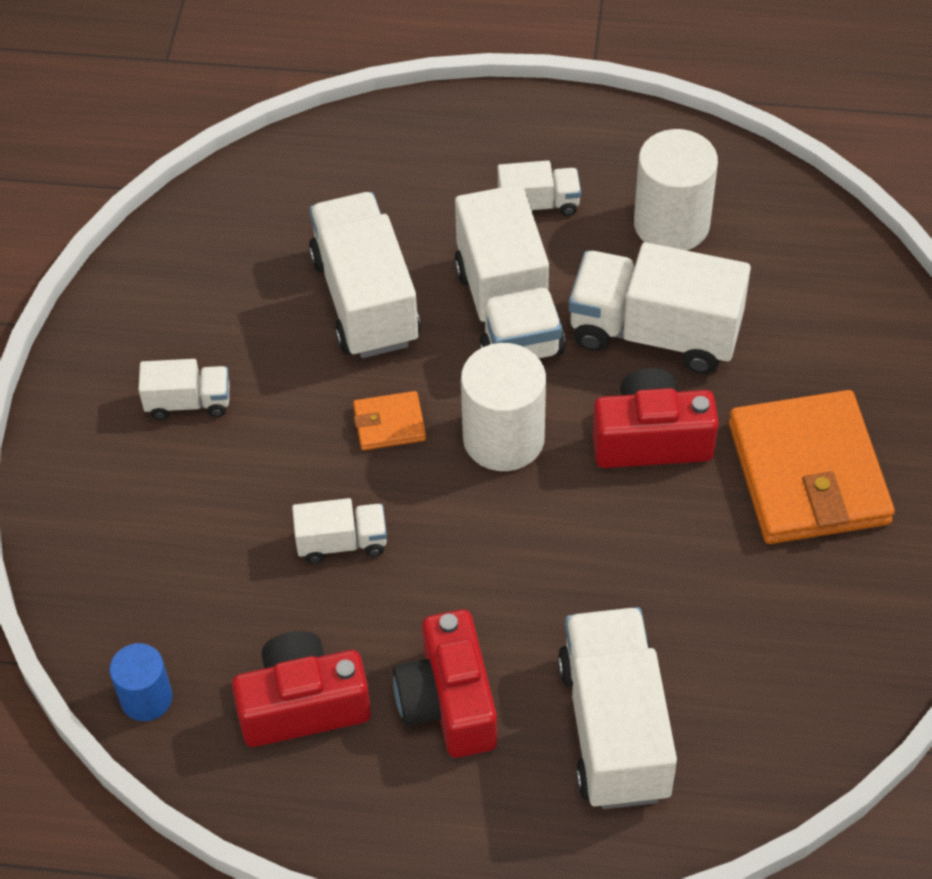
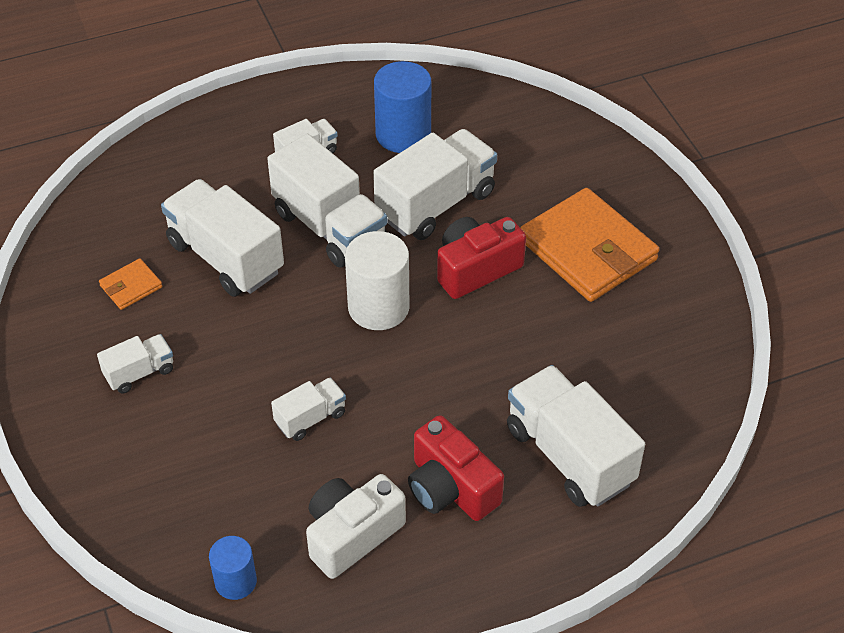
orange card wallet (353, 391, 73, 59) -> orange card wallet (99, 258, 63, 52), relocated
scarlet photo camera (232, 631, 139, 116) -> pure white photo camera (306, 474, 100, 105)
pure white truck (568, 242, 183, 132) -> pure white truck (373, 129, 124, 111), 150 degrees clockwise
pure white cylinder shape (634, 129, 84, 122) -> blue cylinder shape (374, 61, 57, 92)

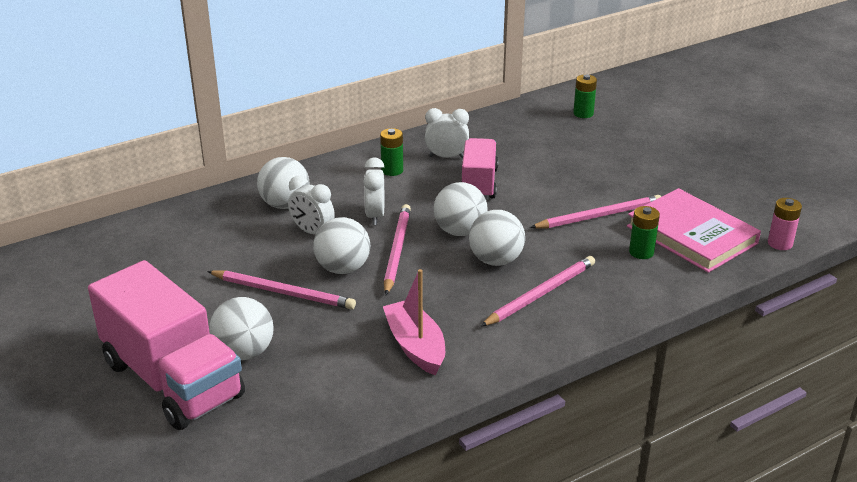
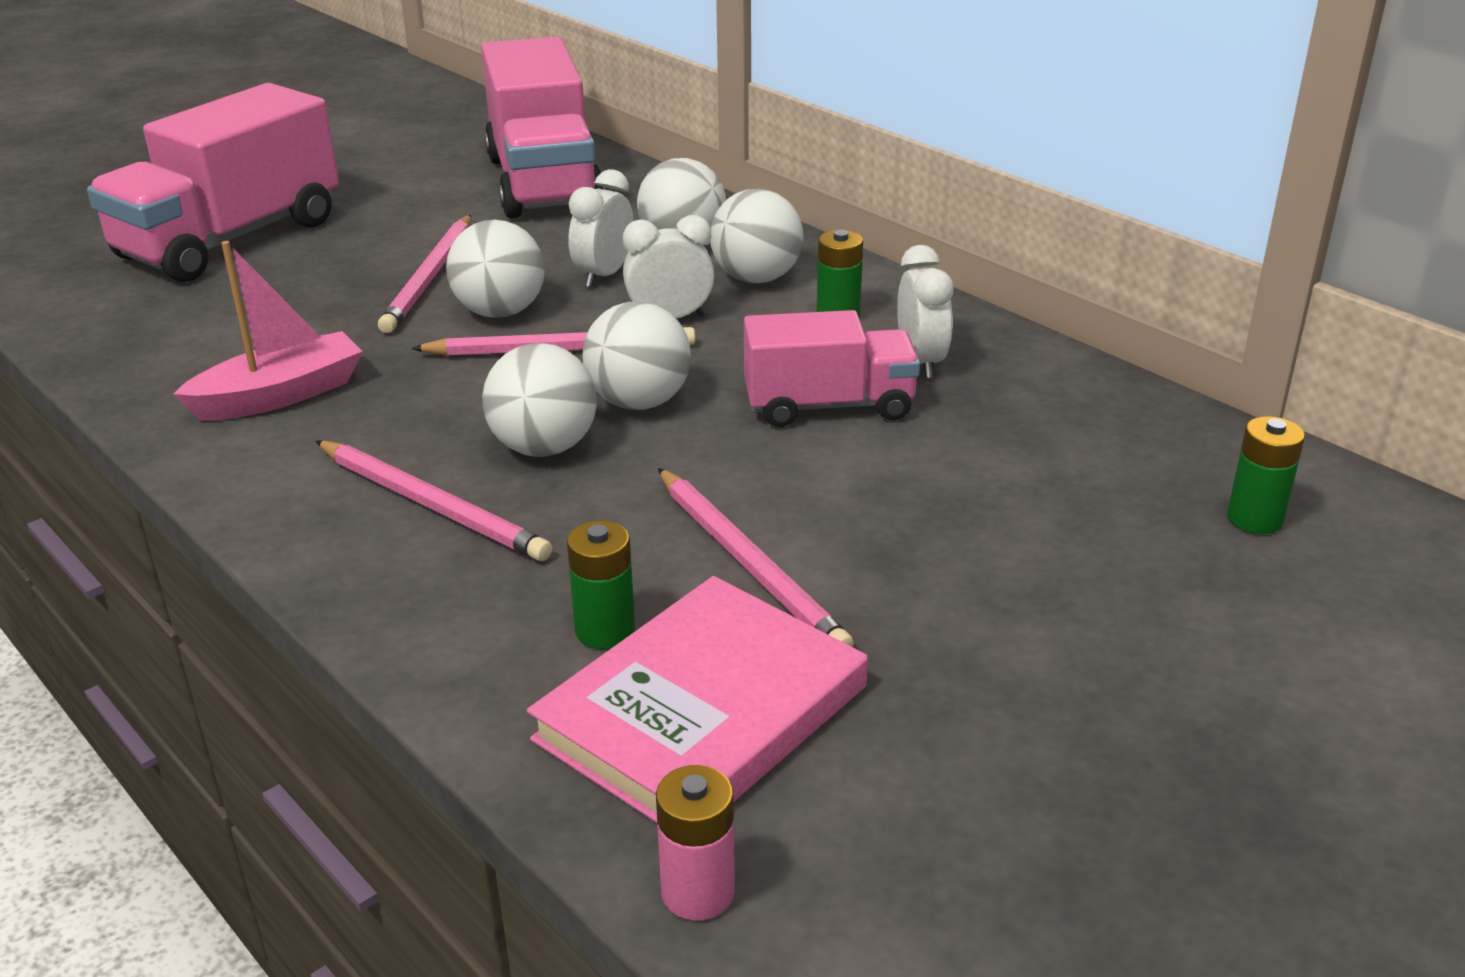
none -> pink truck (481, 37, 124, 181)
pure white play ball (209, 297, 65, 63) -> pure white play ball (710, 189, 93, 94), relocated

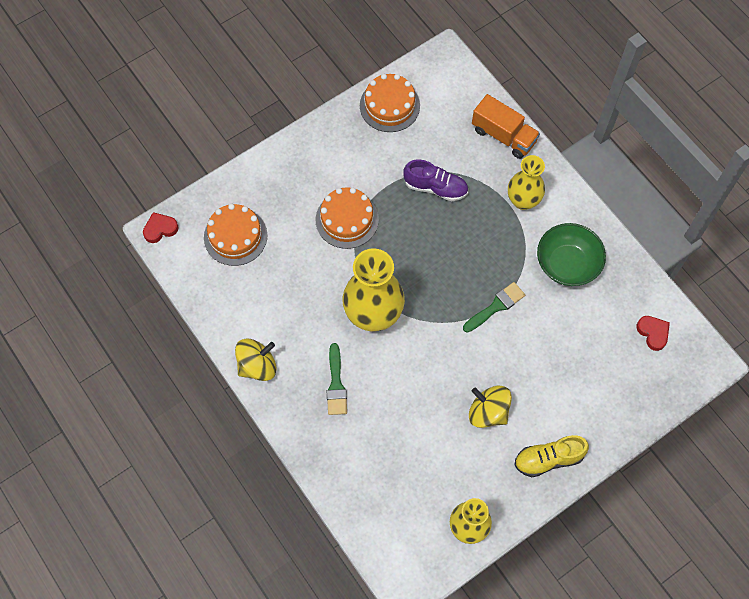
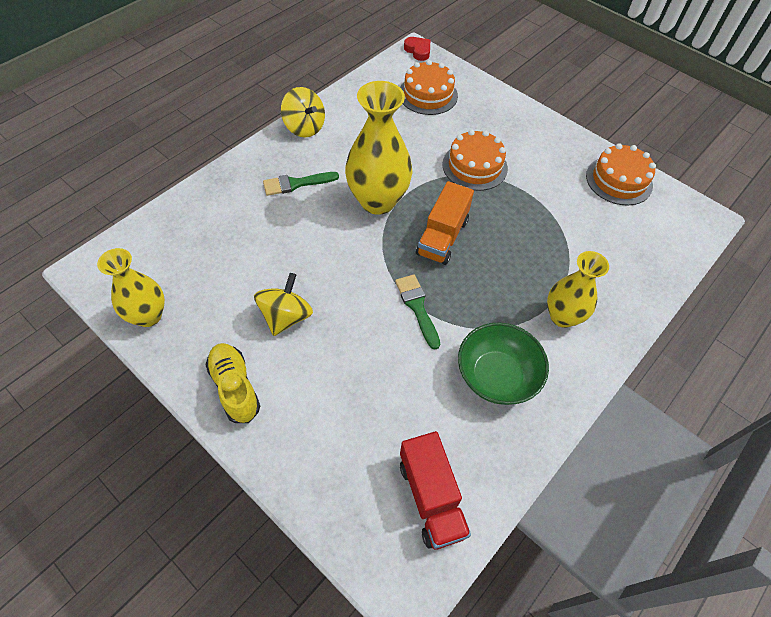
leaf-green brush (463, 282, 62, 51) -> leaf-green brush (395, 274, 45, 76), 150 degrees counterclockwise
scarlet heart shape (637, 316, 33, 35) -> scarlet truck (400, 431, 71, 118)
orange truck (472, 94, 68, 65) -> orange truck (416, 181, 58, 84), relocated
purple shoe (403, 159, 65, 42) -> none

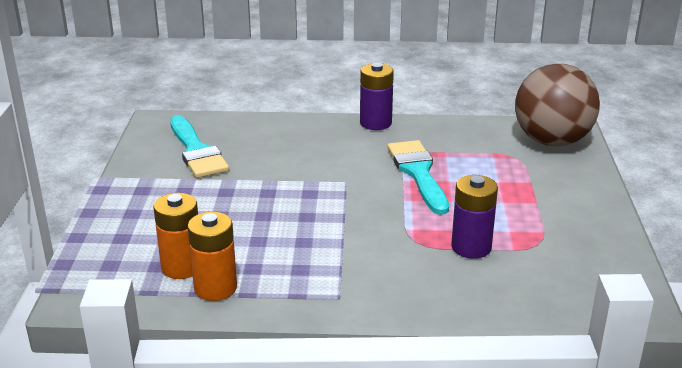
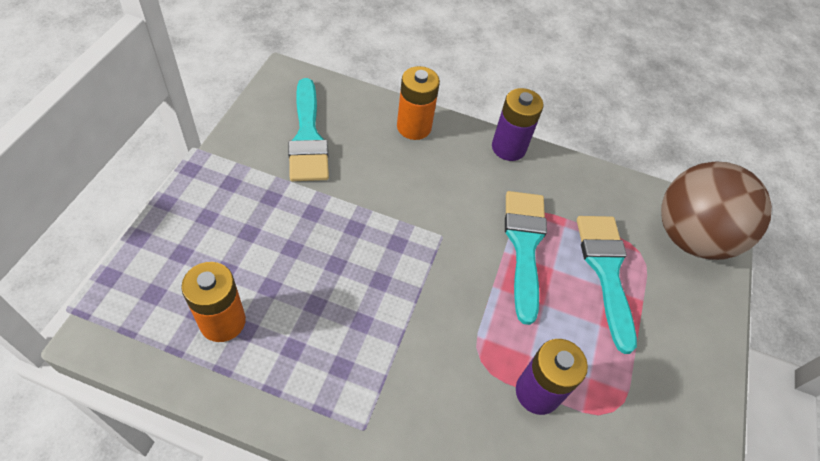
orange battery (187, 212, 50, 89) -> orange battery (397, 66, 43, 74), relocated
none -> turquoise brush (577, 216, 60, 138)

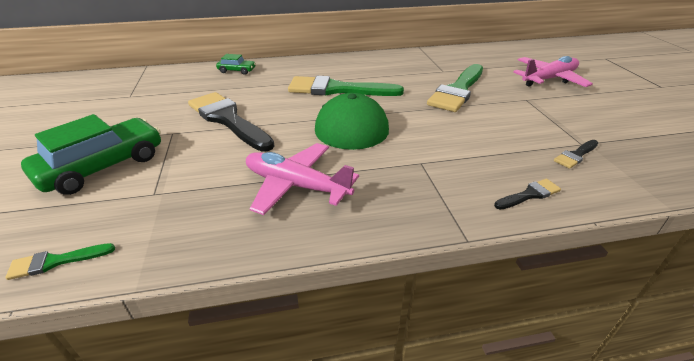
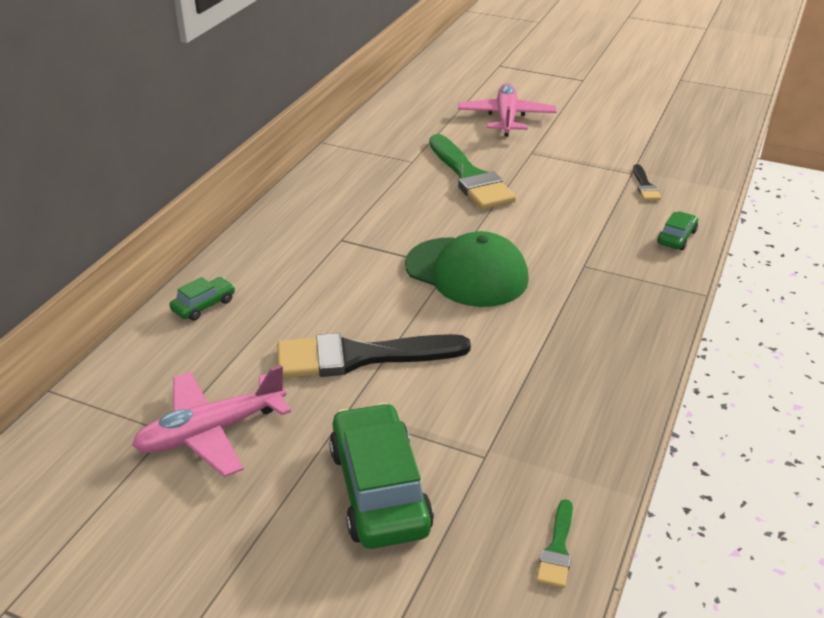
pink aeroplane (246, 143, 113, 72) -> pink aeroplane (132, 365, 159, 112), relocated
ebony brush (494, 179, 67, 31) -> leaf-green toy car (657, 211, 41, 39)
leaf-green brush (288, 76, 116, 20) -> none

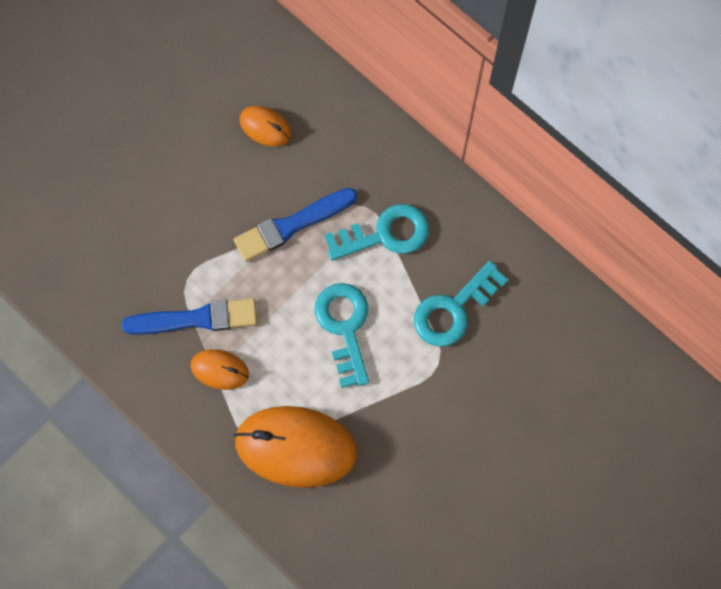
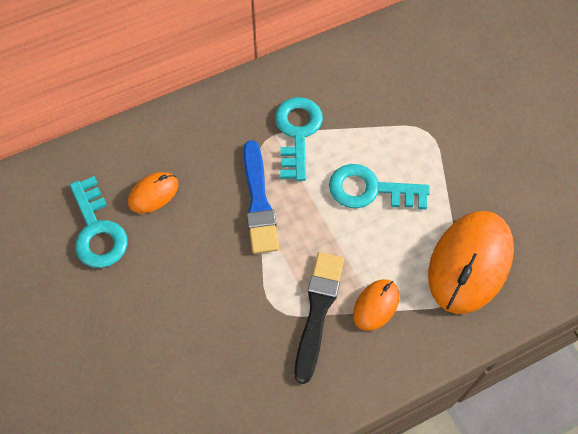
turquoise latchkey (414, 261, 94, 86) -> turquoise latchkey (70, 176, 58, 92), relocated
blue brush (122, 298, 135, 37) -> ebony brush (295, 252, 49, 132)

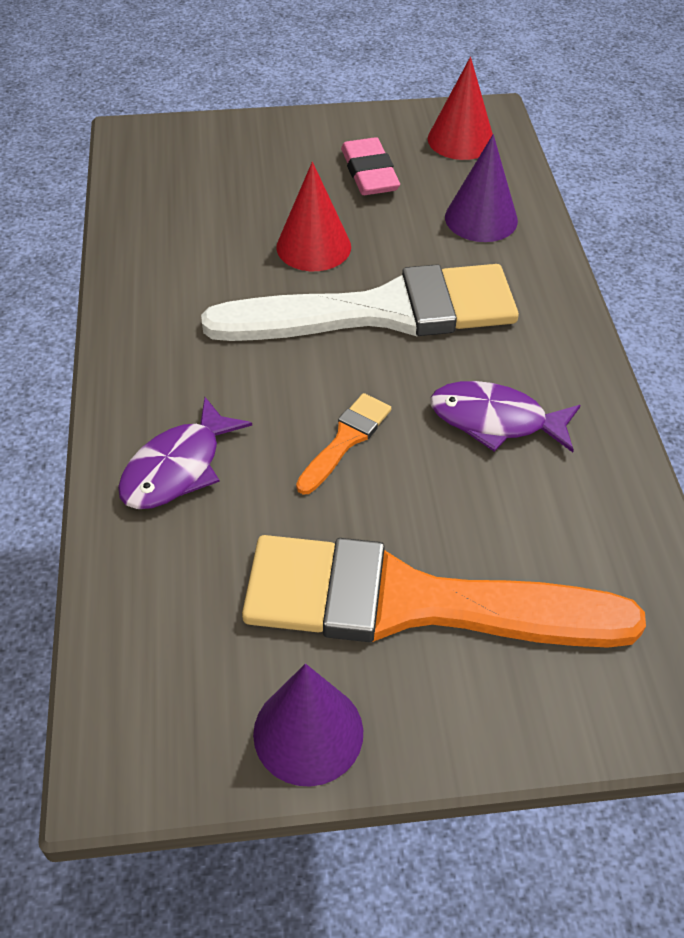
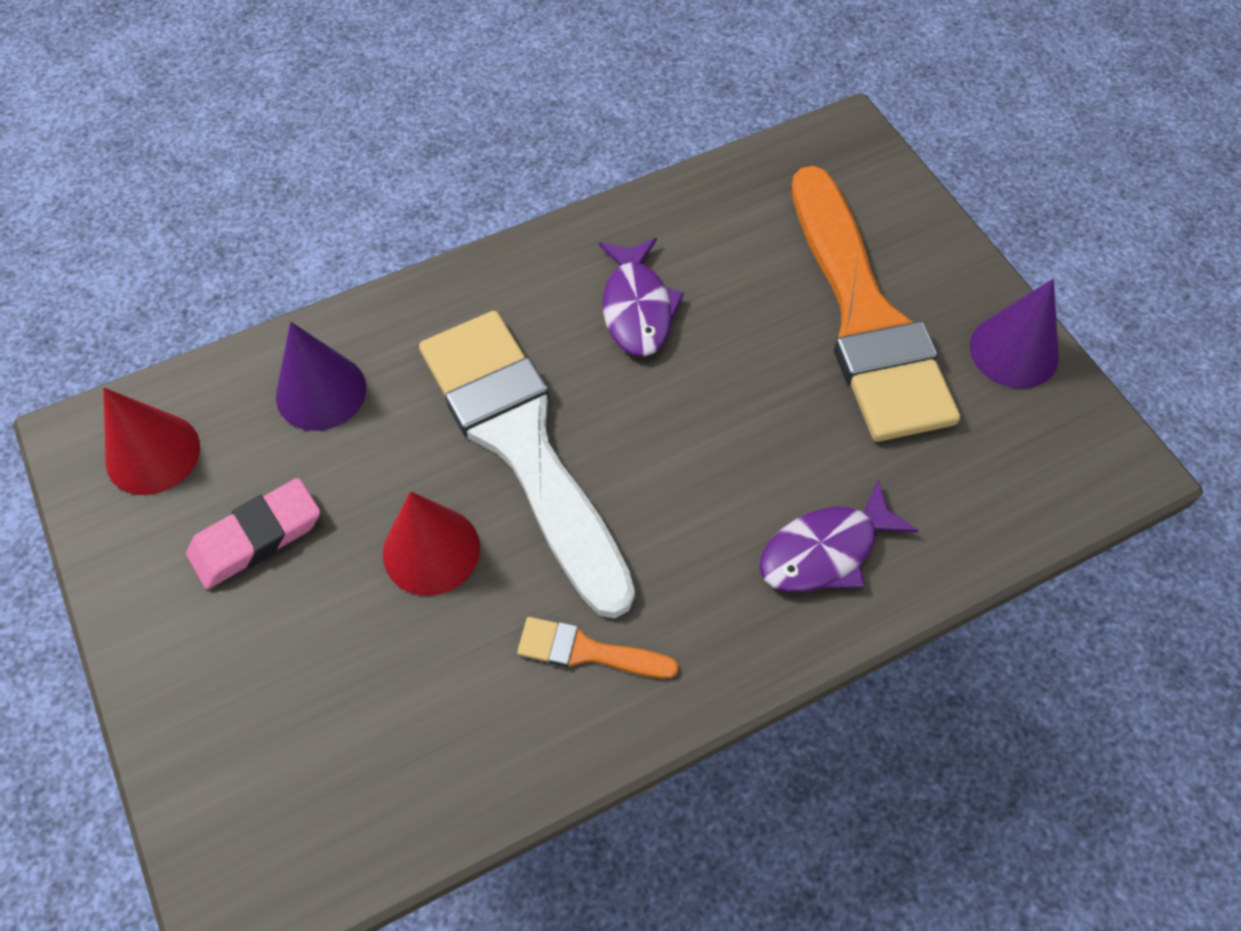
orange brush (296, 393, 95, 102) -> orange brush (517, 617, 161, 61), relocated
purple fish figure (118, 397, 134, 112) -> purple fish figure (759, 479, 160, 113), 135 degrees clockwise

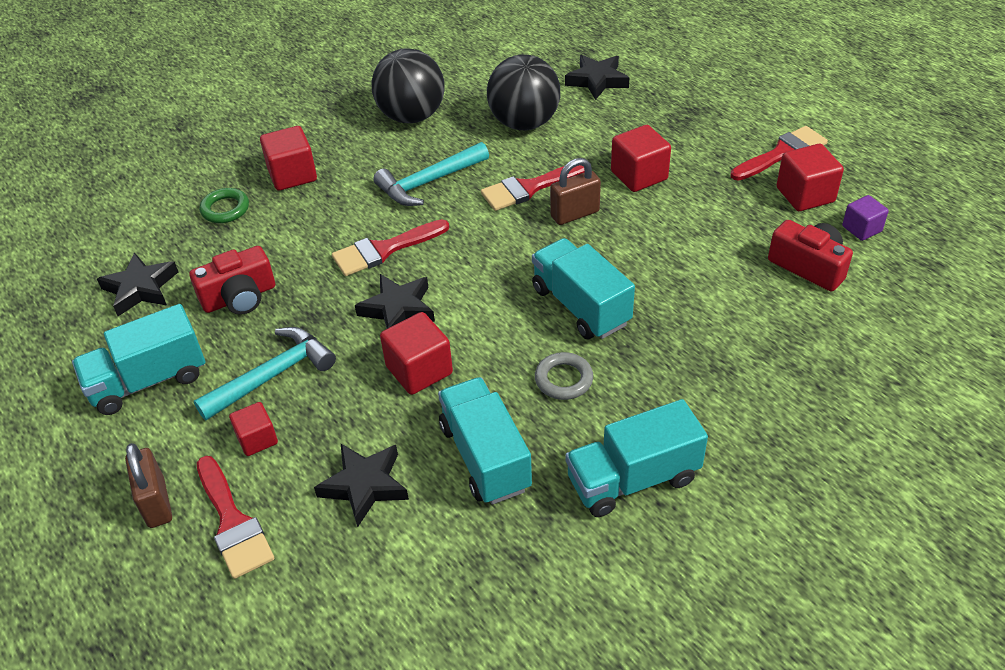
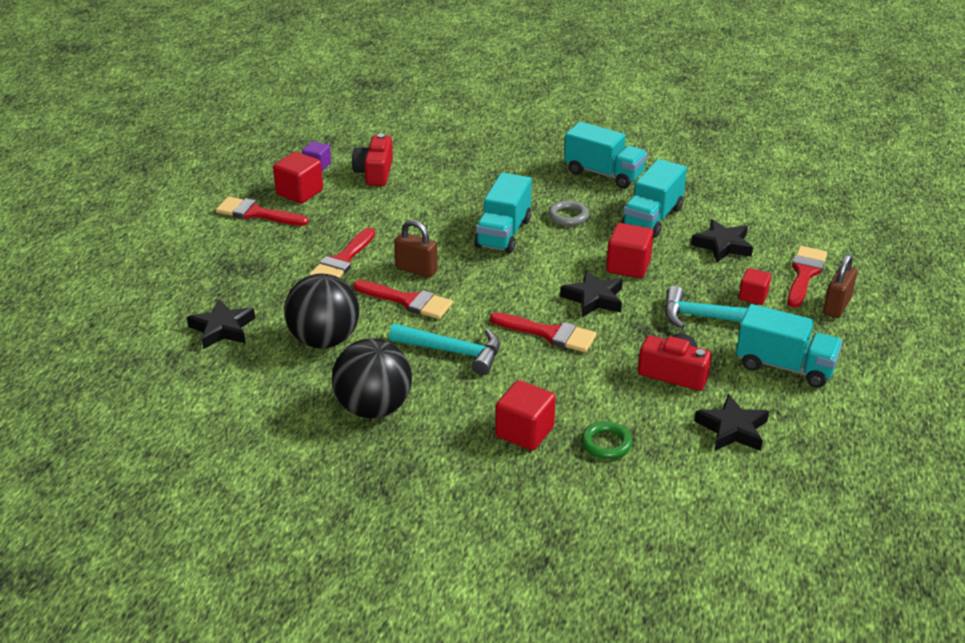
scarlet cube (611, 125, 60, 67) -> scarlet brush (309, 227, 66, 51)

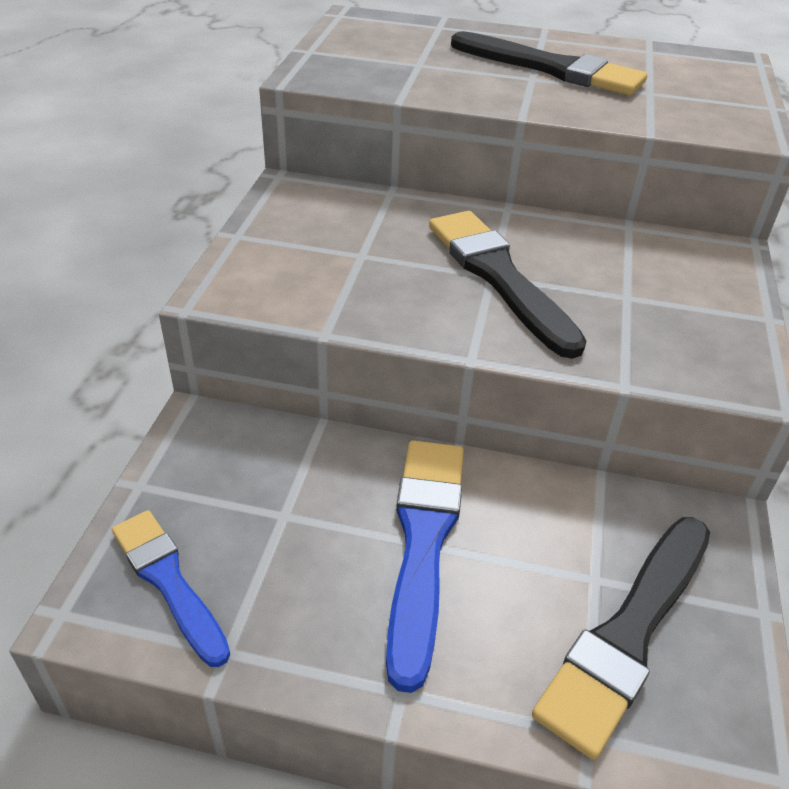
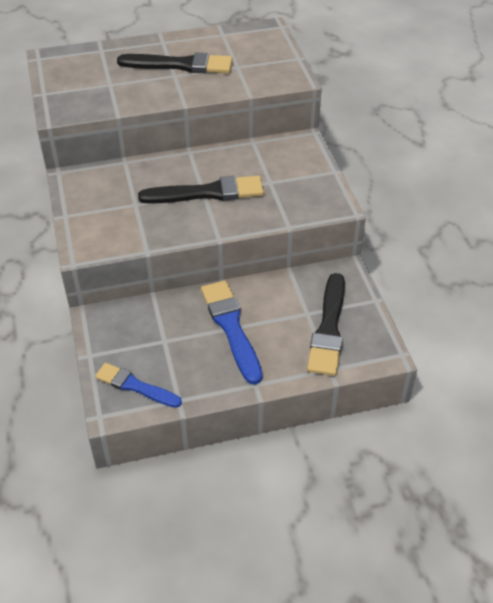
ebony brush (429, 211, 158, 148) -> ebony brush (138, 176, 126, 28), 135 degrees clockwise

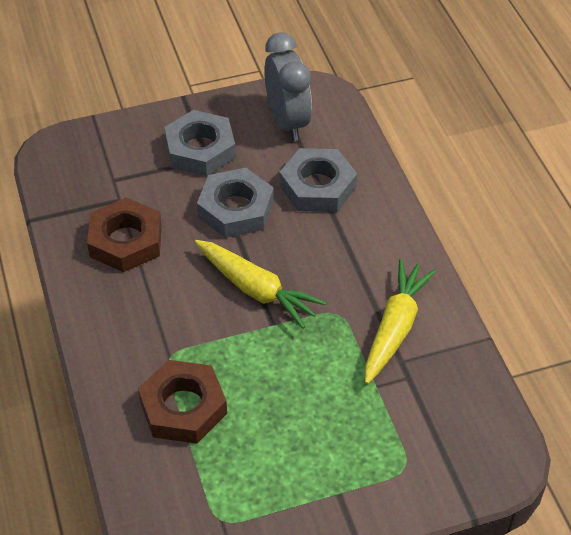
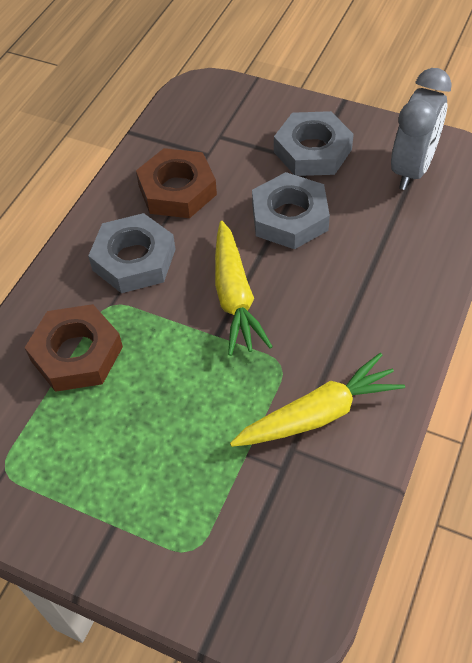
gray hex nut (279, 148, 78, 64) -> gray hex nut (88, 213, 88, 80), relocated

